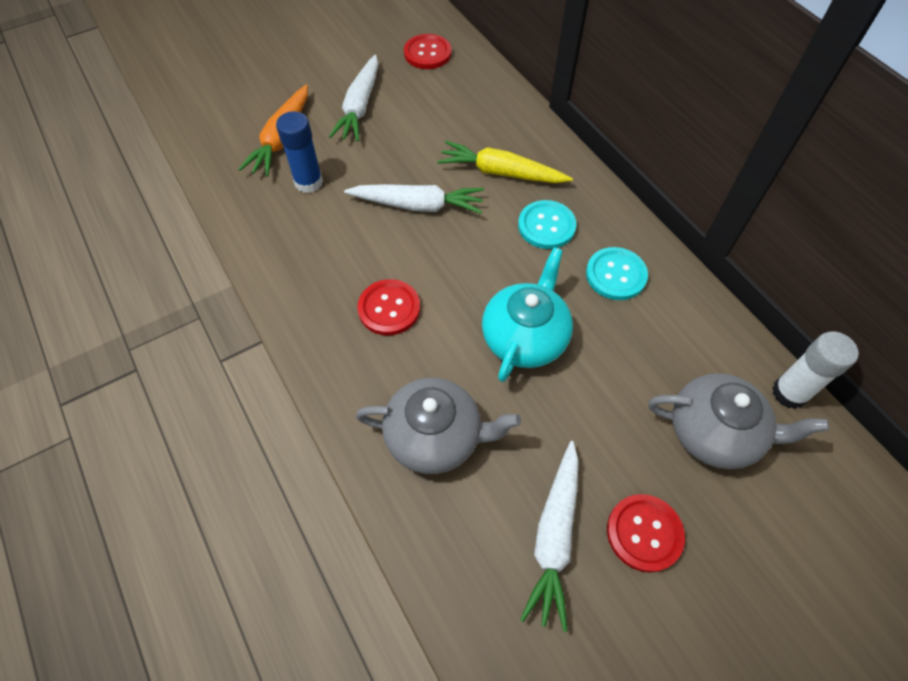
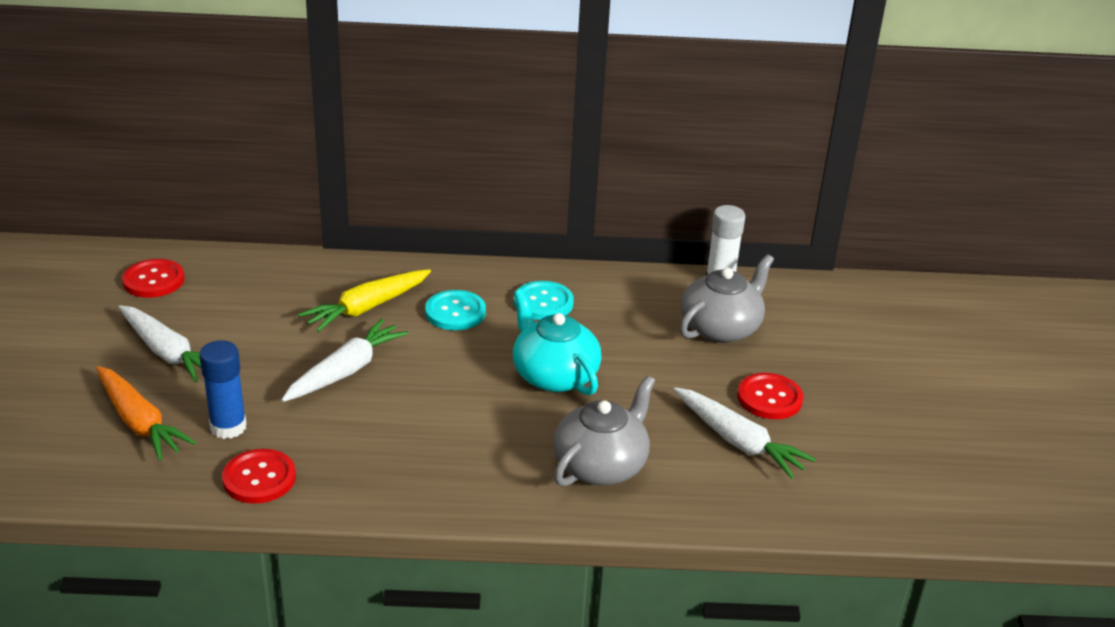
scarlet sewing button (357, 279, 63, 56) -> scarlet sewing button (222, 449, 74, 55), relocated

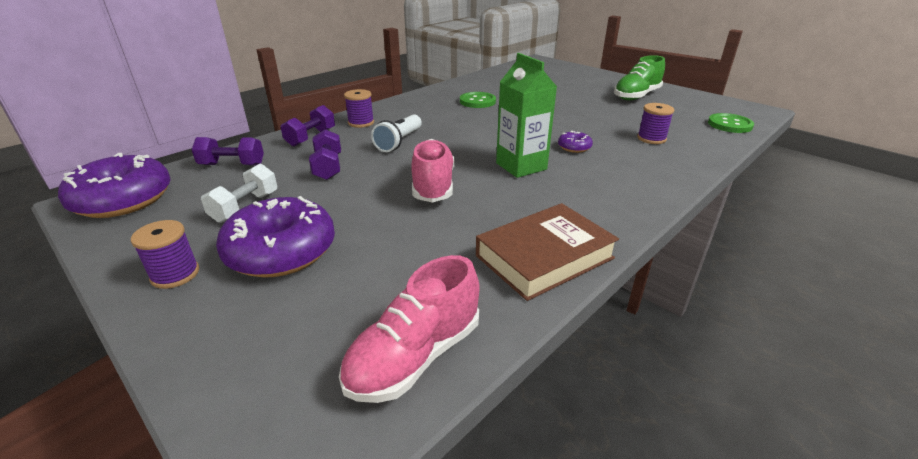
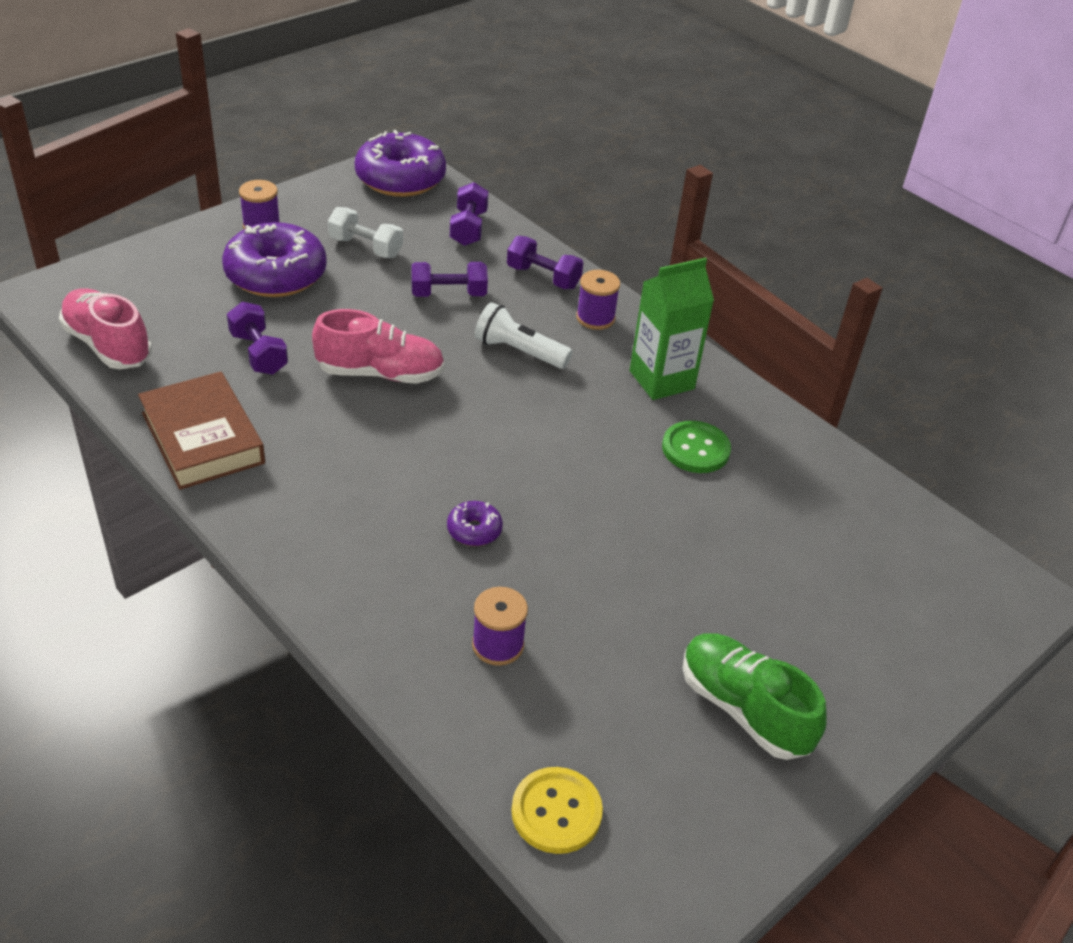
none -> purple hand weight (227, 302, 61, 73)
leaf-green sewing button (708, 113, 46, 20) -> bright yellow sewing button (511, 767, 92, 87)
leaf-green juice carton (496, 53, 61, 125) -> leaf-green juice carton (630, 258, 84, 142), relocated

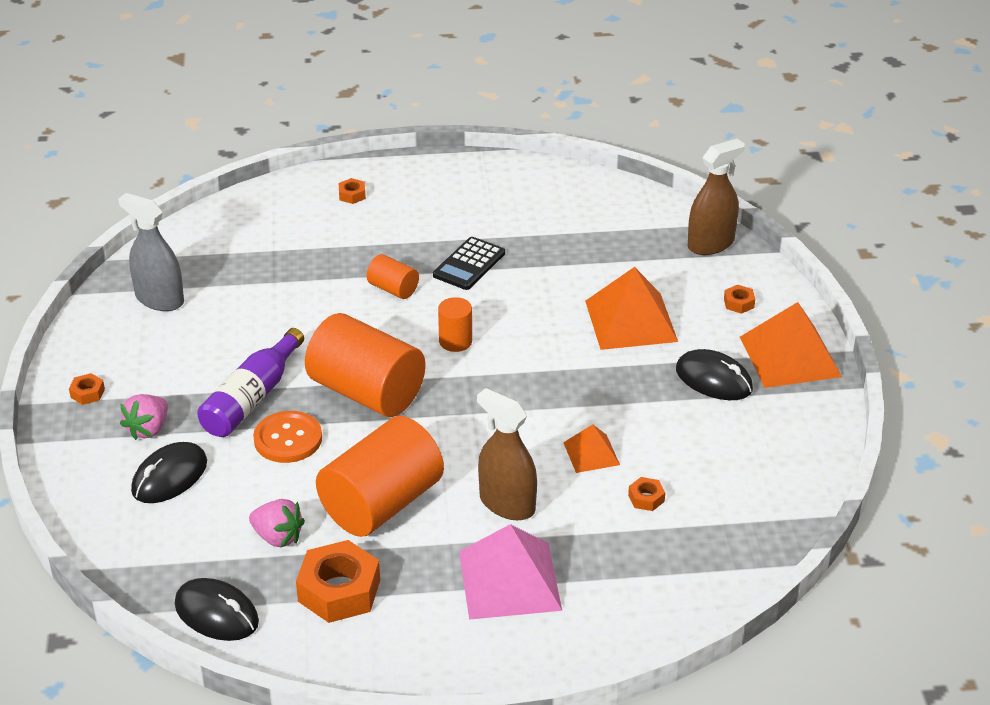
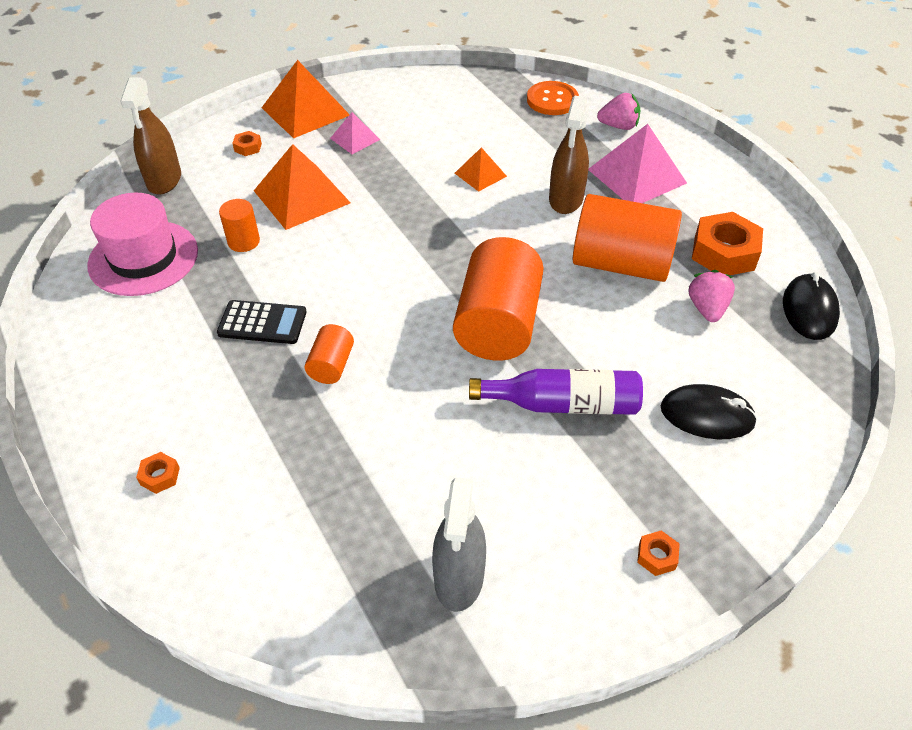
none -> pink top hat (87, 192, 111, 104)
brown spray bottle (688, 139, 57, 116) -> brown spray bottle (120, 77, 61, 118), 120 degrees counterclockwise
orange cylinder shape (438, 297, 34, 55) -> orange cylinder shape (219, 199, 41, 53), relocated
ebony PC mouse (676, 349, 77, 51) -> pink solid pyramid (330, 112, 50, 42)
orange sewing button (253, 411, 69, 52) -> orange sewing button (527, 81, 52, 34), relocated
pink berry (120, 394, 48, 46) -> pink berry (597, 93, 44, 37), relocated
orange hex nut (628, 477, 37, 34) -> none

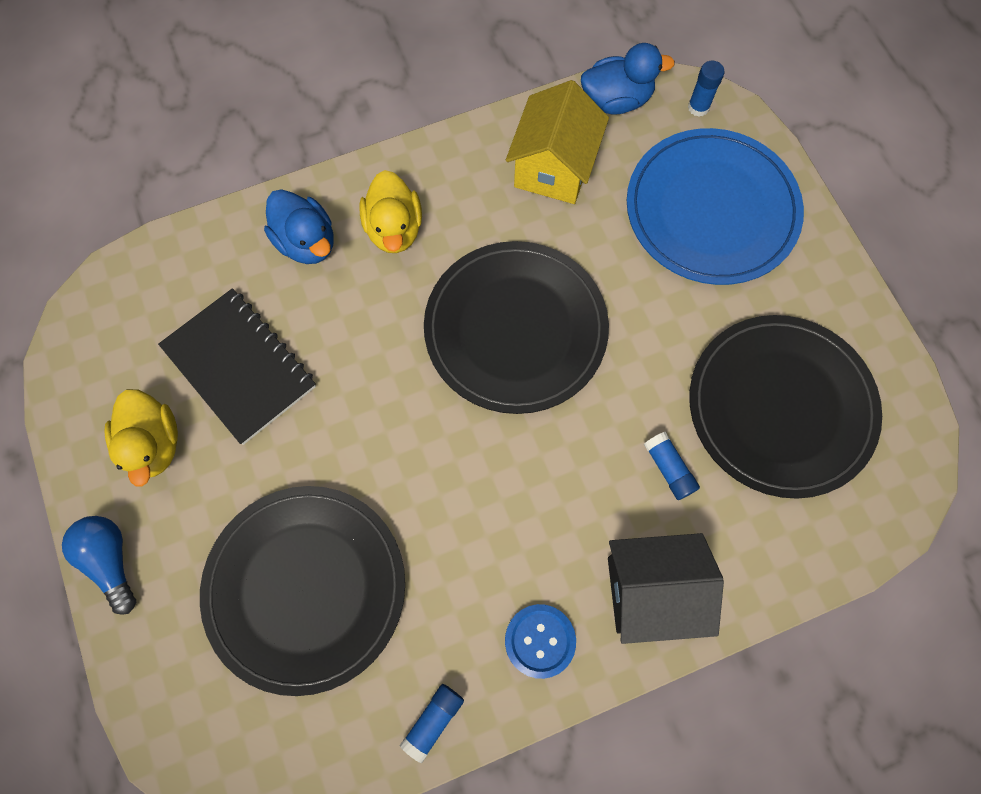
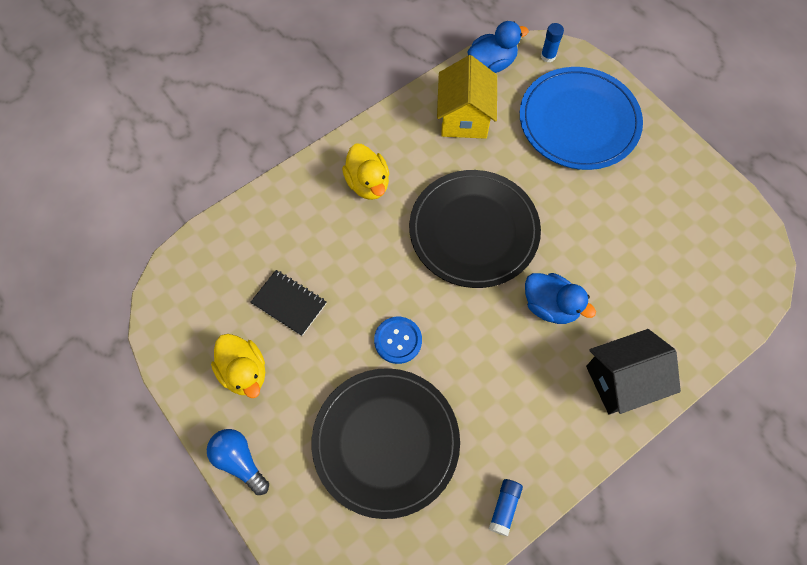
ebony notebook (158, 288, 158, 157) -> ebony notebook (250, 270, 77, 66), x0.63
blue sewing button (505, 604, 71, 75) -> blue sewing button (374, 317, 48, 47), relocated
blue duck (264, 189, 69, 75) -> blue duck (525, 273, 71, 51), relocated
blue glue stick (644, 432, 56, 68) -> none
ebony plate (689, 315, 193, 184) -> none

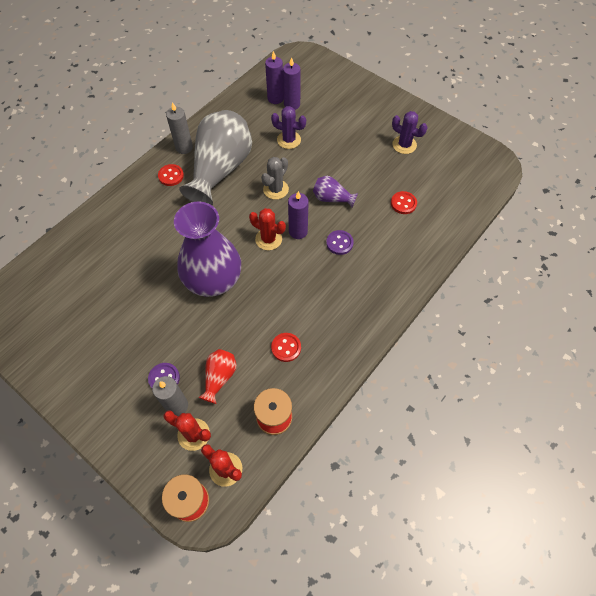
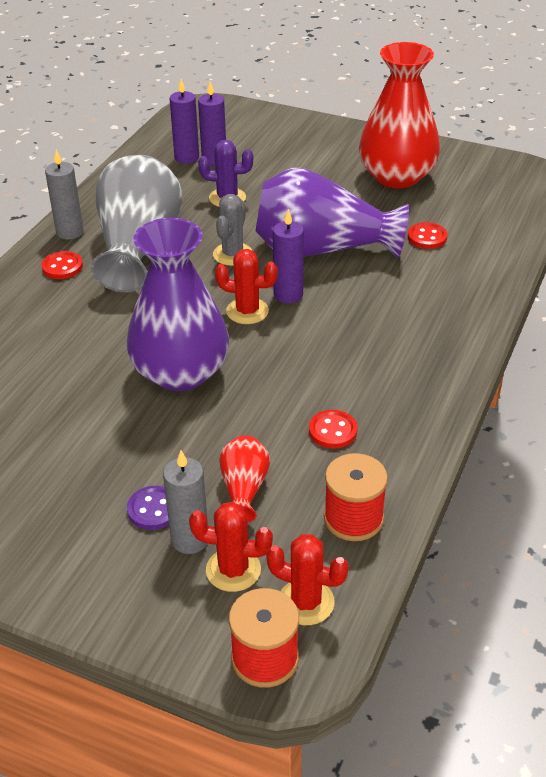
purple vase (313, 176, 45, 32) -> purple vase (256, 168, 153, 91), x2.20
purple saguaro cactus (392, 111, 35, 43) -> scarlet vase (359, 42, 81, 146)
purple sewing button (326, 230, 28, 25) -> none

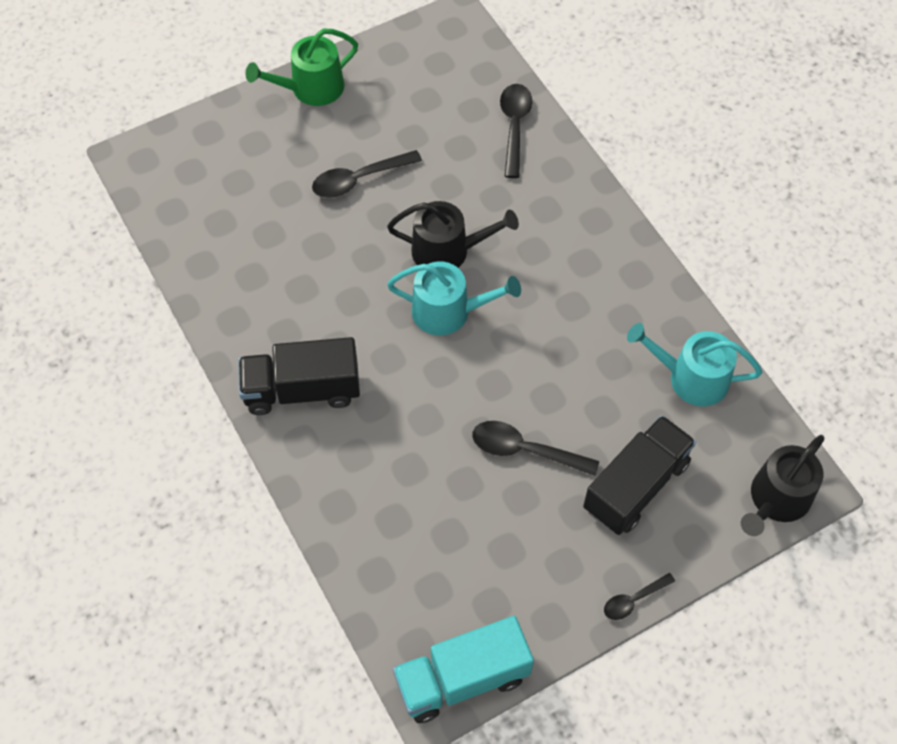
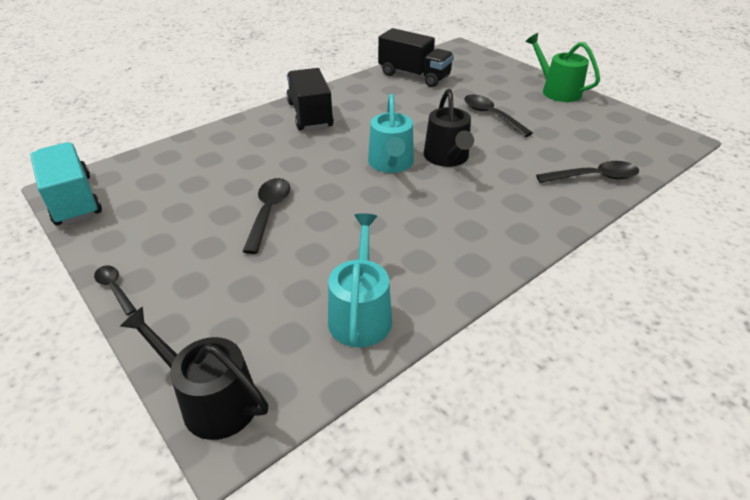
ebony truck (583, 415, 113, 120) -> ebony truck (378, 28, 76, 59), relocated

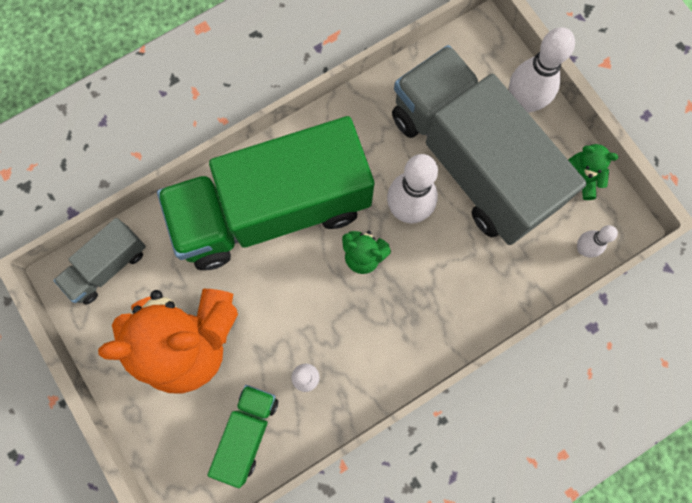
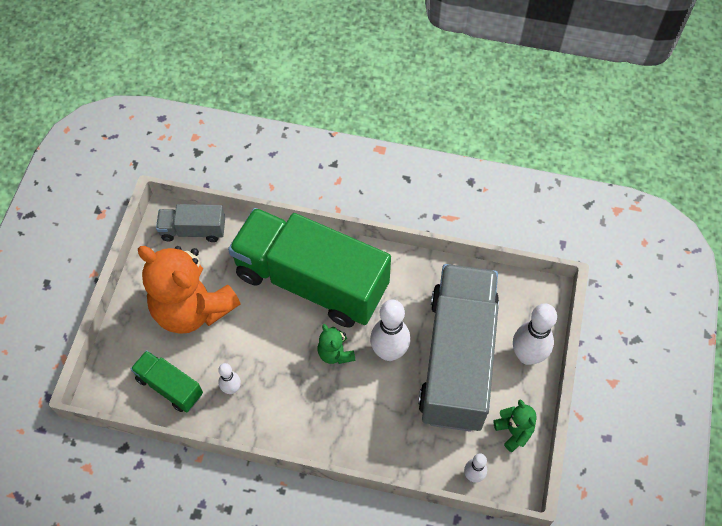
leaf-green truck (207, 385, 71, 103) -> leaf-green truck (131, 350, 72, 63), 120 degrees counterclockwise

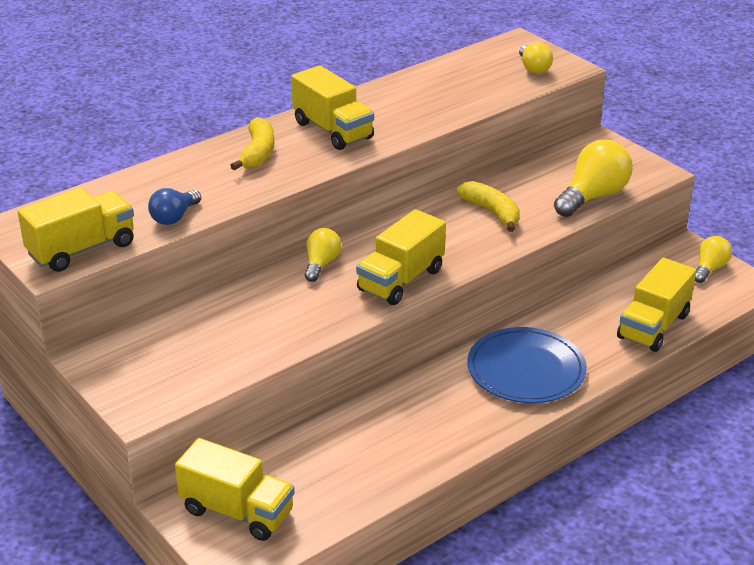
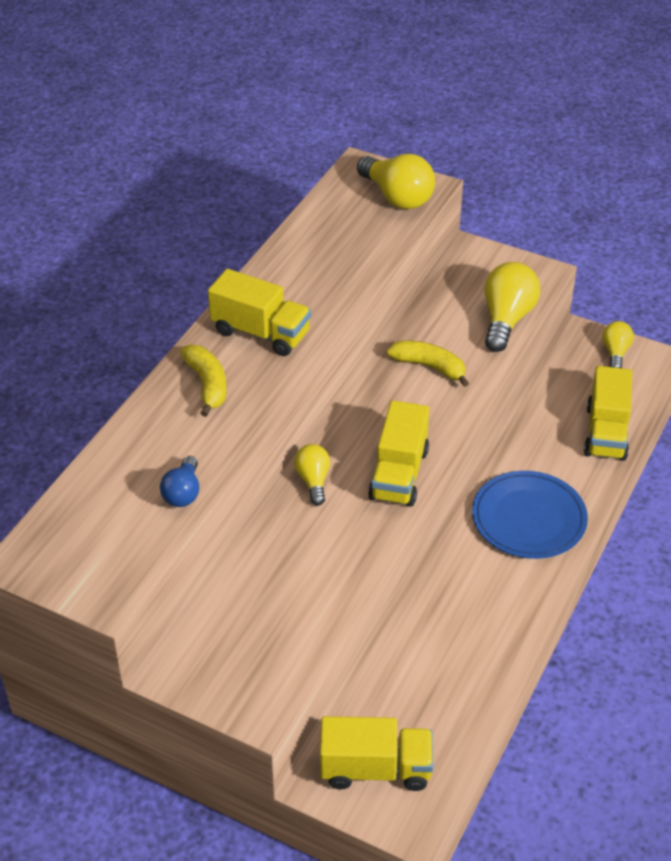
bright yellow lightbulb (519, 43, 34, 31) -> bright yellow lightbulb (357, 154, 78, 55), x1.72
bright yellow truck (17, 188, 117, 84) -> none

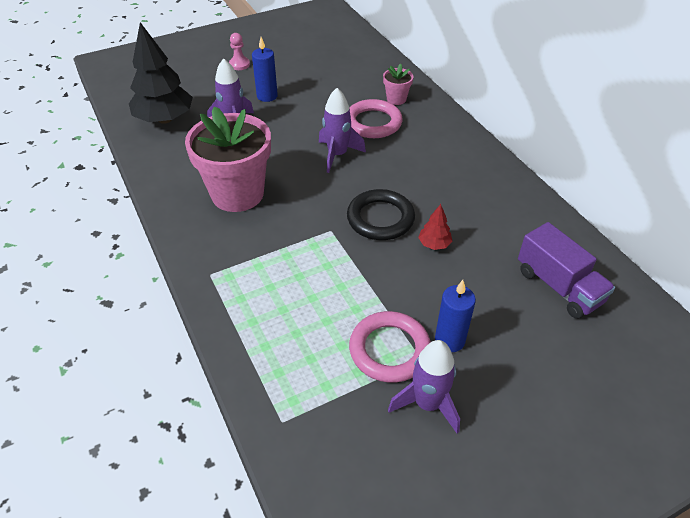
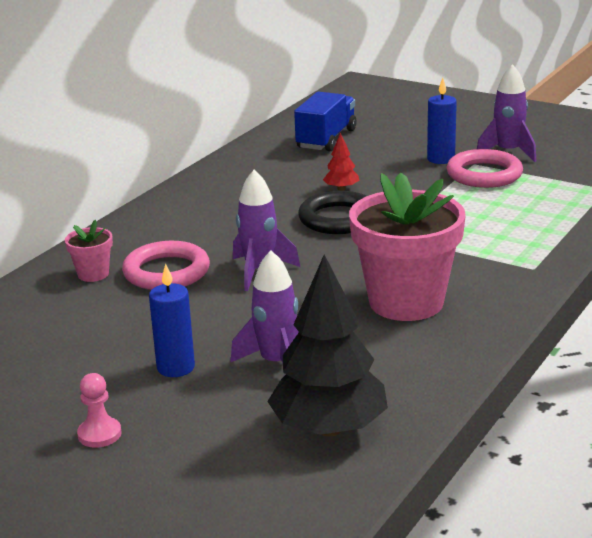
purple truck (518, 222, 97, 97) -> blue truck (294, 92, 63, 59)

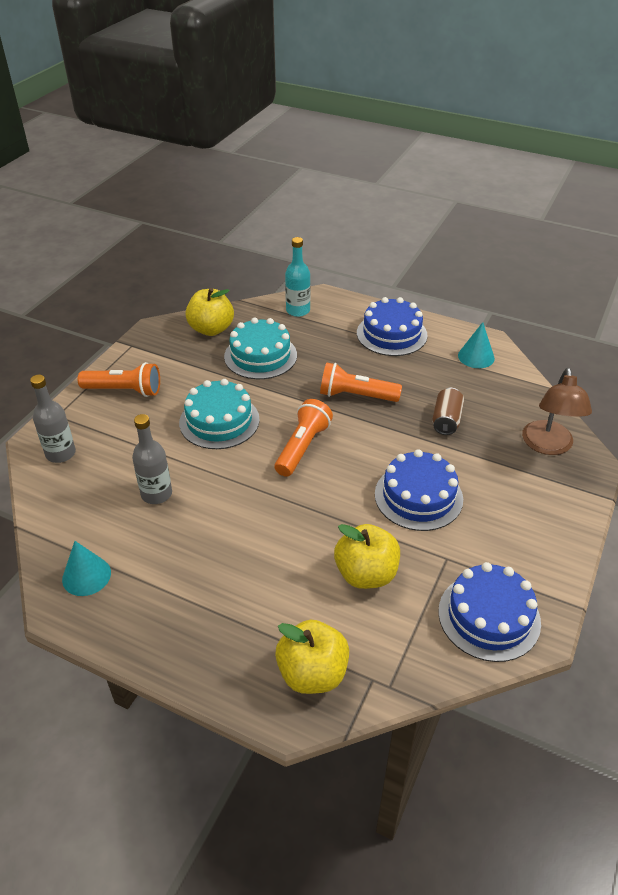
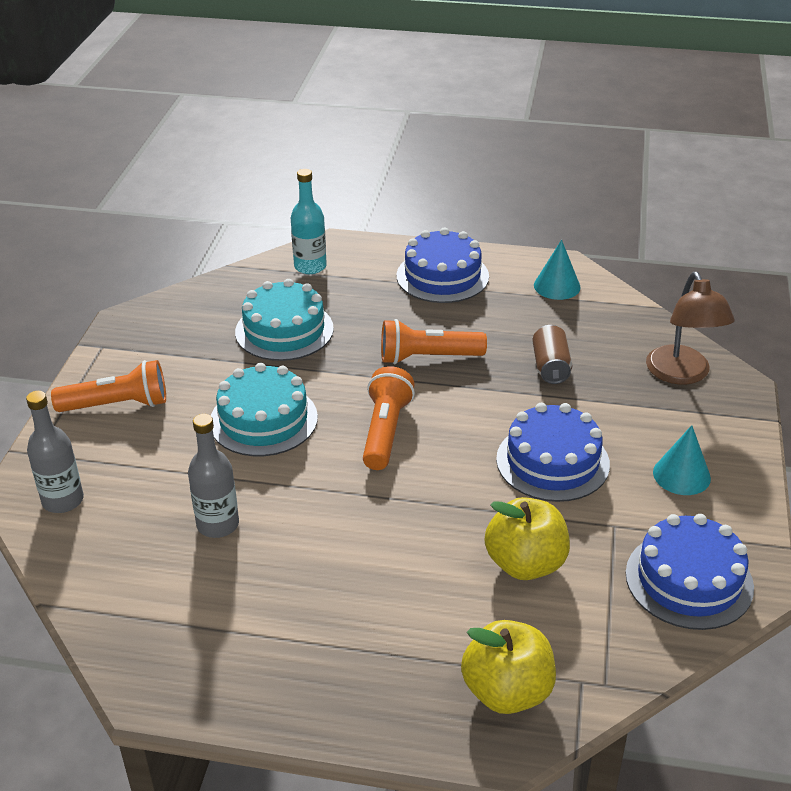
turquoise cone shape (62, 541, 49, 55) -> turquoise cone shape (653, 425, 58, 70), relocated
bright yellow toy apple (185, 288, 49, 48) -> none

